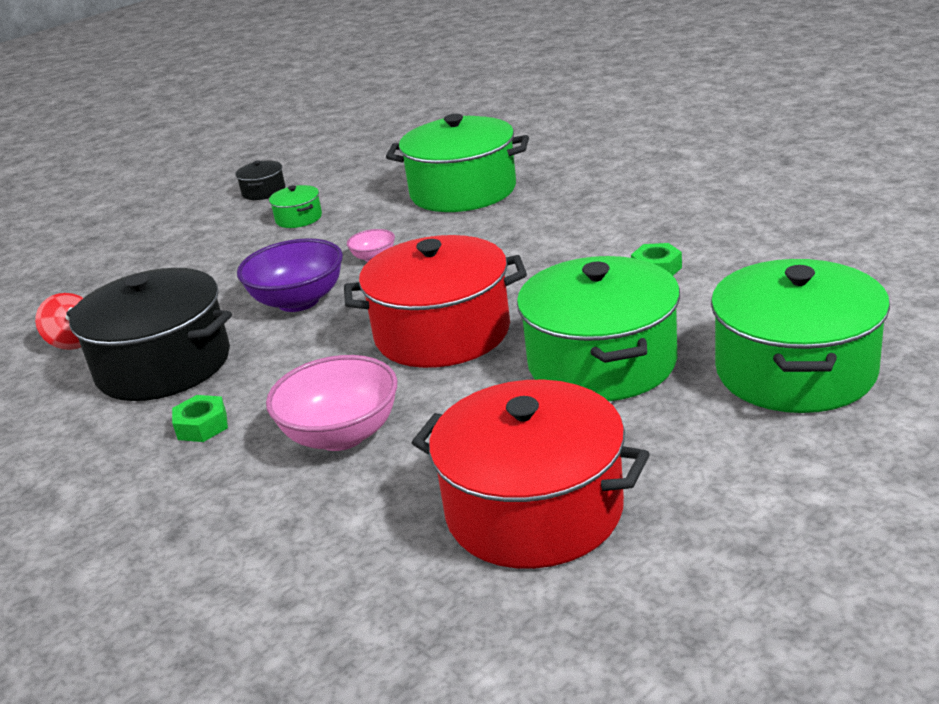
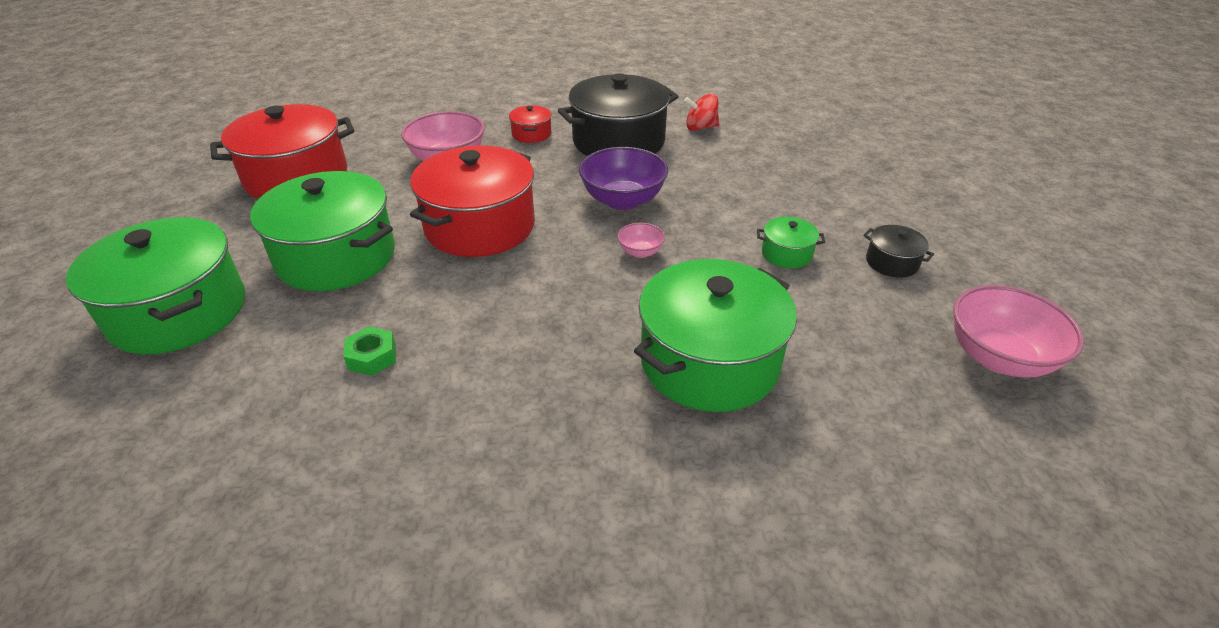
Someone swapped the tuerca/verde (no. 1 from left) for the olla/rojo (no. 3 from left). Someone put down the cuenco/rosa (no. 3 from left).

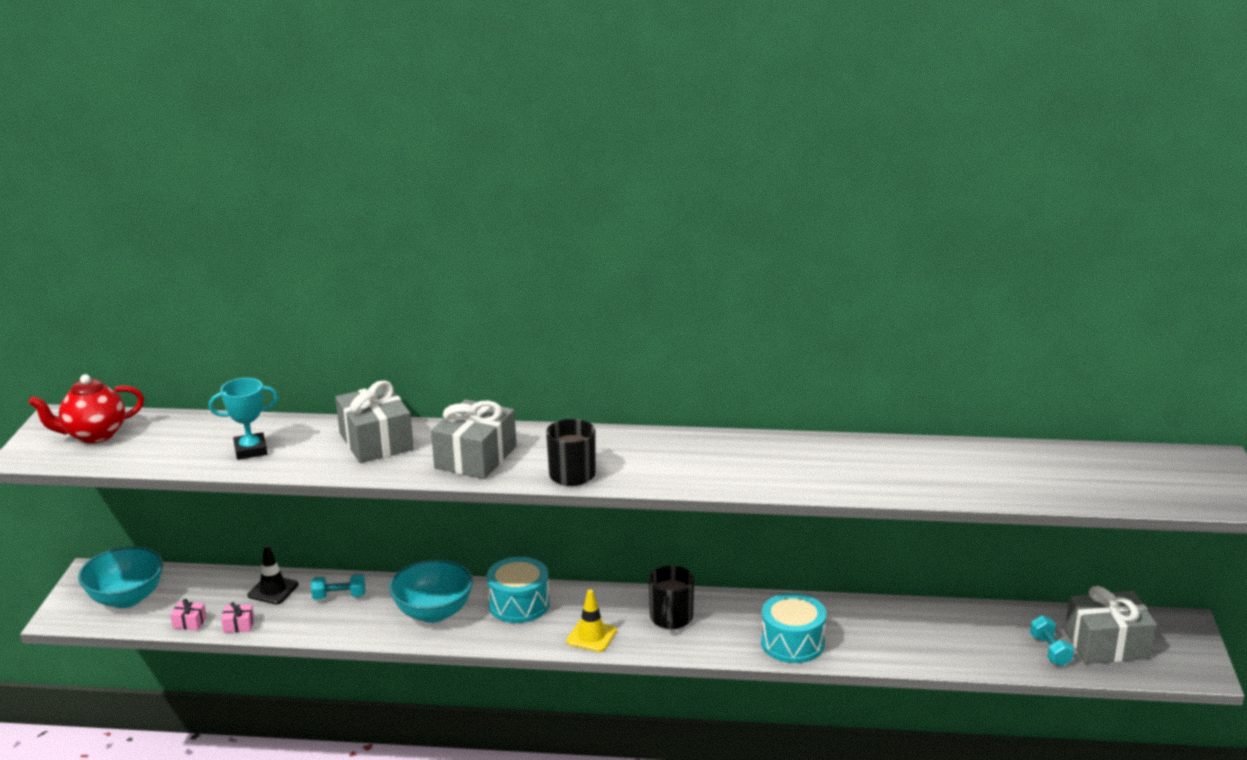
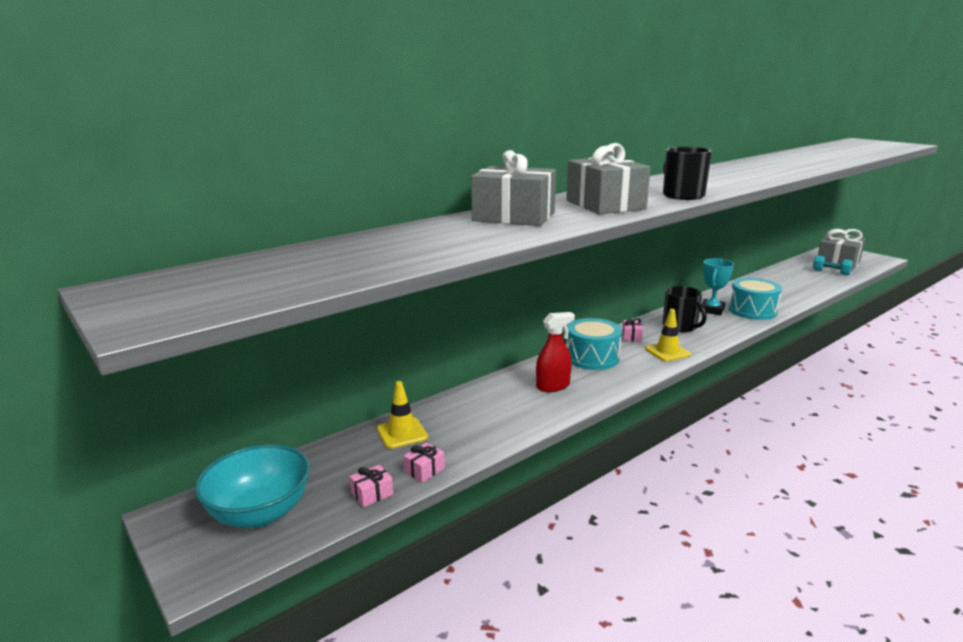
Someone took away the tetera/rojo. Someone carried the trofeo/turquesa. Someone repainted the cono de tráfico/negro, which became the cono de tráfico/amarillo (no. 1 from left). Someone took away the mancuerna/turquesa (no. 1 from left). Someone swapped the cuenco/turquesa (no. 2 from left) for the pulverizador/rojo. Someone put down the regalo/rosa (no. 3 from left).

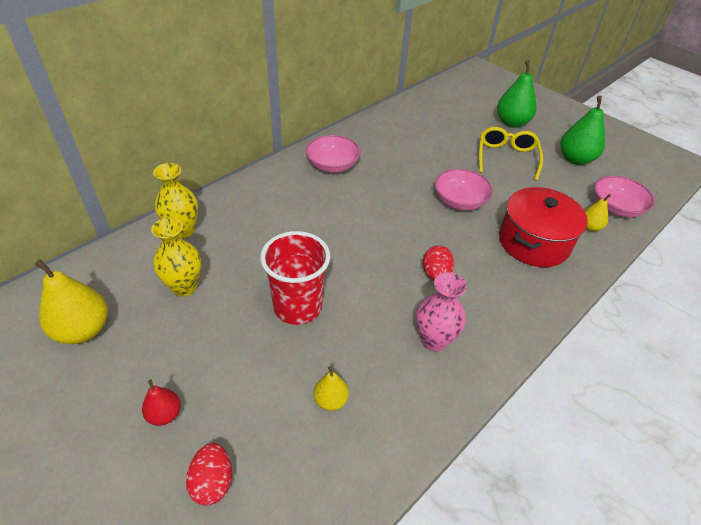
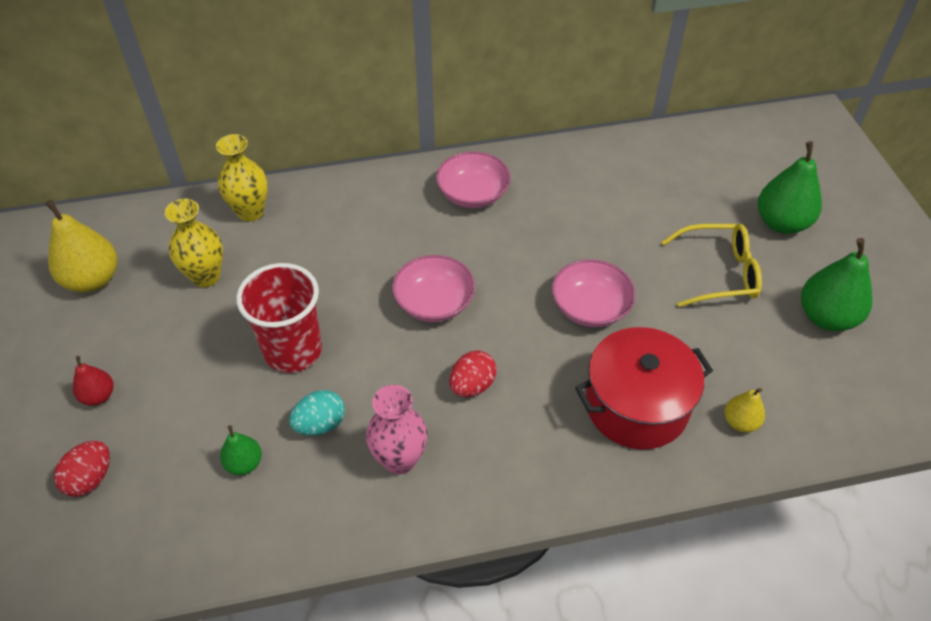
Someone repainted the pera/amarillo (no. 2 from left), which became the pera/verde (no. 1 from left). Someone rotated the gafas/amarillo by 45 degrees clockwise. Someone carried the cuenco/rosa (no. 3 from left in the first image). Someone put down the huevo/turquesa.

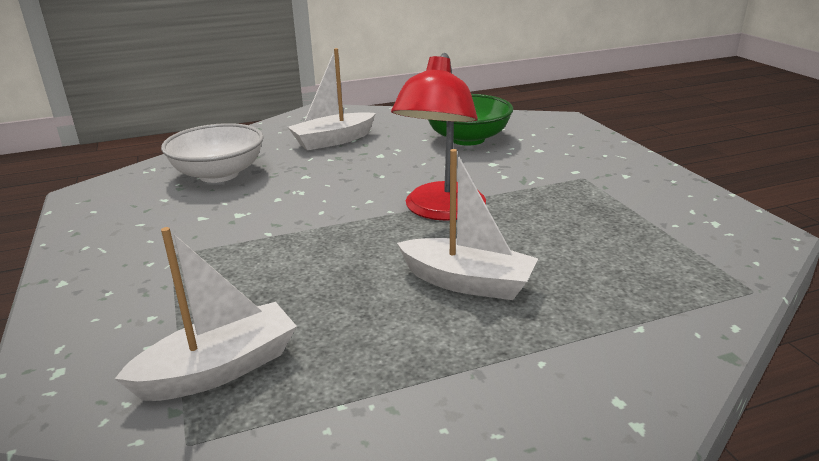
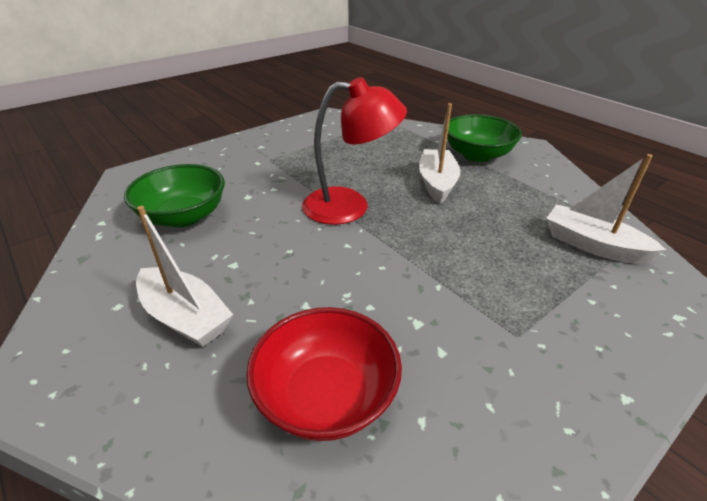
Someone repainted the cuenco/blanco, which became the cuenco/rojo. Someone put down the cuenco/verde (no. 2 from left).

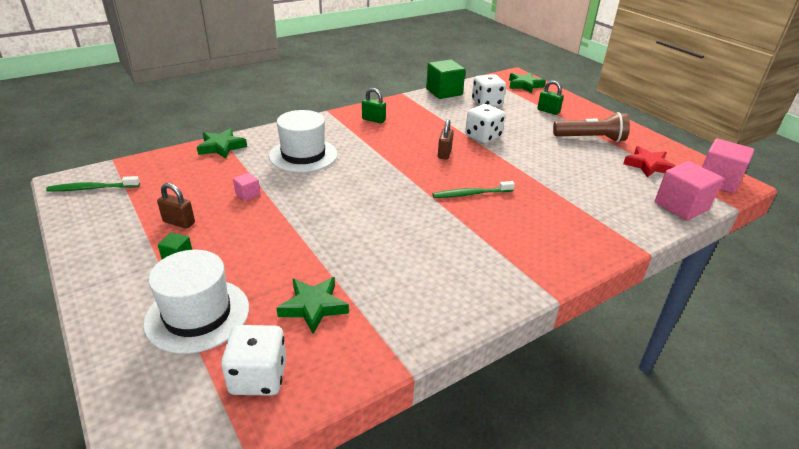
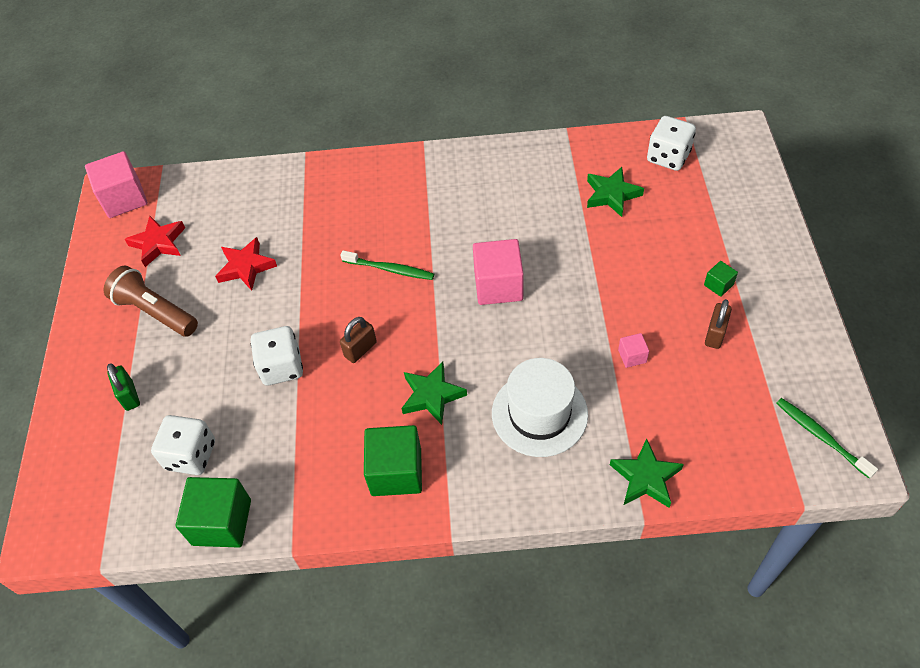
Someone rotated the cepillo de dientes/verde (no. 1 from left in the first image) by 150 degrees counterclockwise. Someone took away the sombrero/blanco (no. 1 from left). Someone rotated the candado/marrón (no. 1 from left in the first image) by 60 degrees clockwise. Someone swapped the candado/verde (no. 1 from left) for the cubo/verde (no. 2 from left). Someone carried the estrella/verde (no. 3 from left in the first image). Someone carried the cubo/rosa (no. 2 from left). Someone put down the estrella/rojo (no. 2 from left).

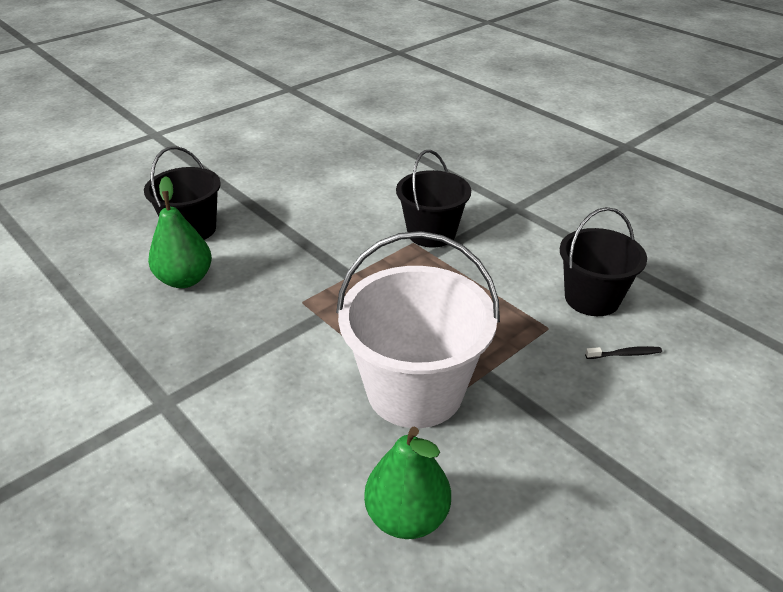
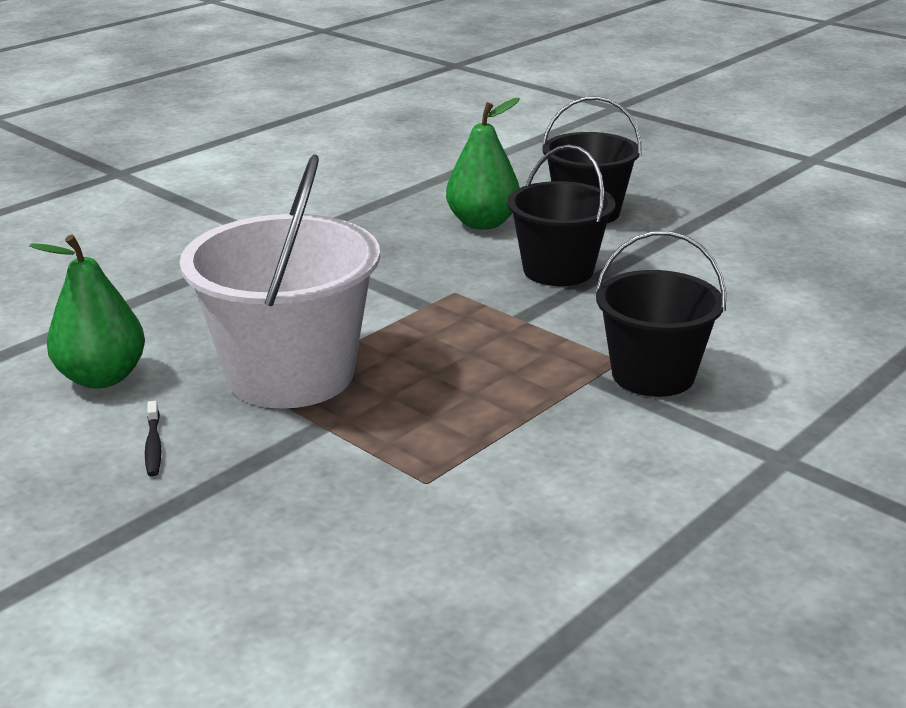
Someone carried the balde/negro (no. 3 from left in the first image). Someone carried the cepillo de dientes/negro.

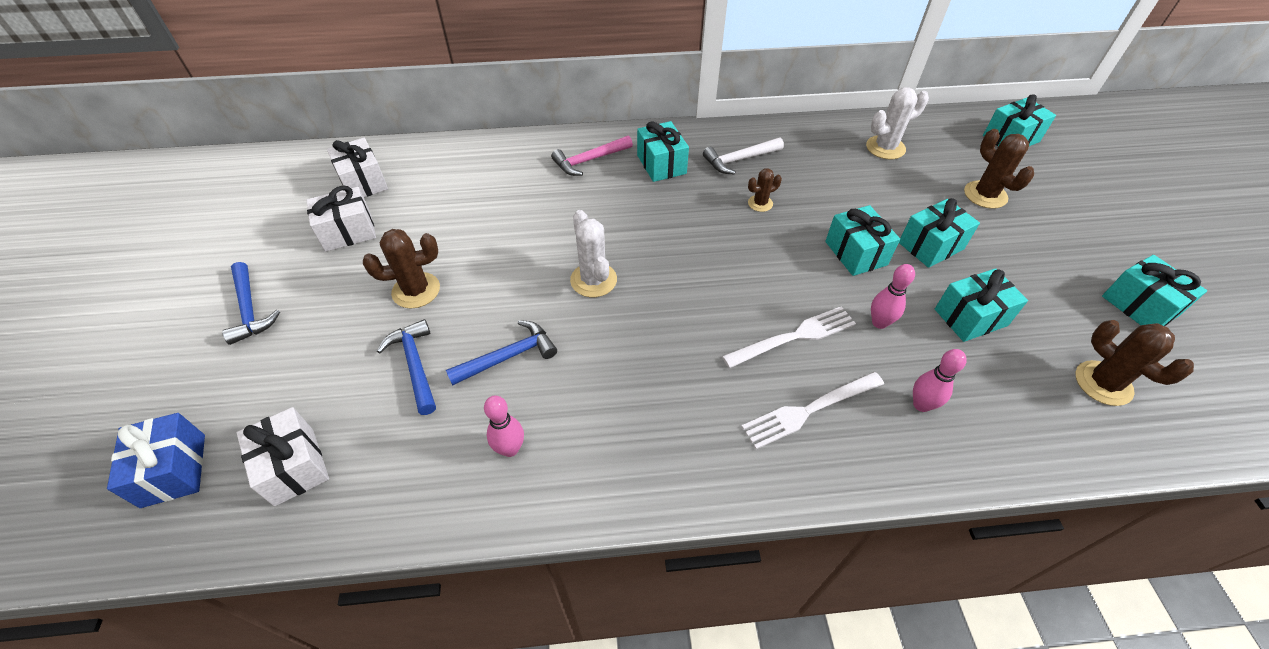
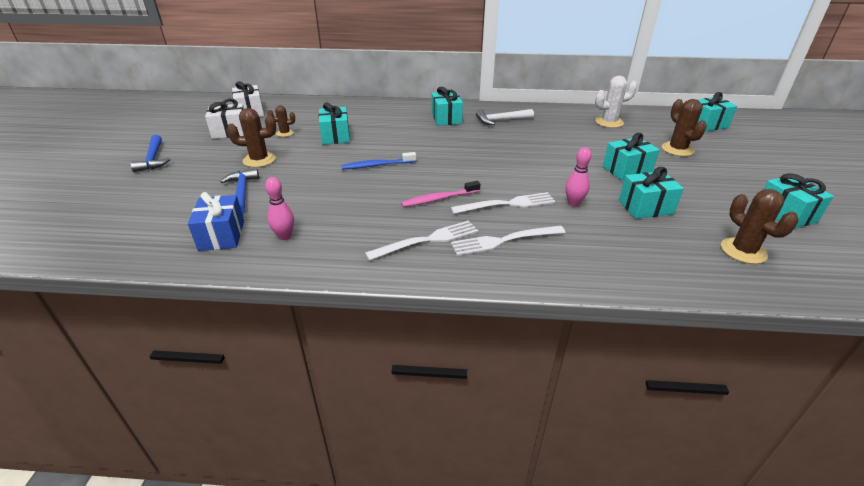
Someone carried the regalo/azul. Someone took away the regalo/blanco (no. 1 from left). Someone took away the martillo/azul (no. 3 from left). Someone took away the martillo/rosa. Someone swapped the cactus/blanco (no. 1 from left) for the cepillo de dientes/azul. Someone carried the cactus/marrón (no. 2 from left). Someone carried the regalo/turquesa (no. 2 from left in the first image). Someone took away the bolo/rosa (no. 3 from left). Someone put down the tenedor/blanco (no. 1 from left). Someone put down the cepillo de dientes/rosa.

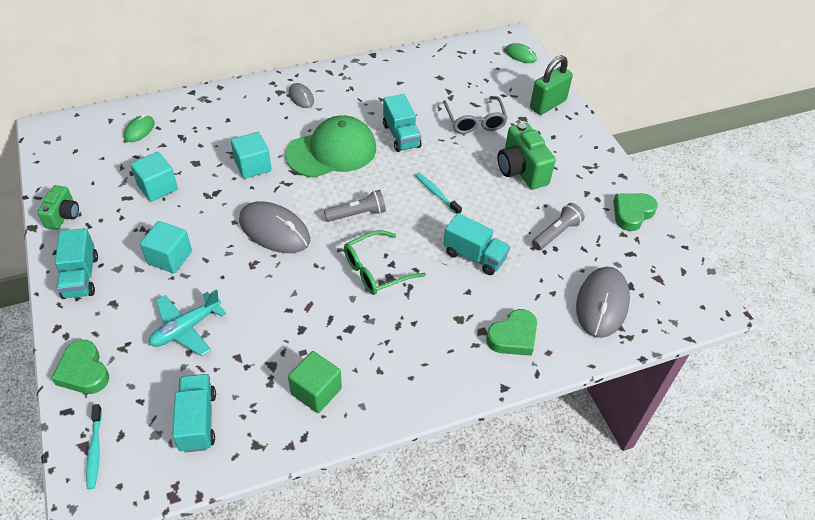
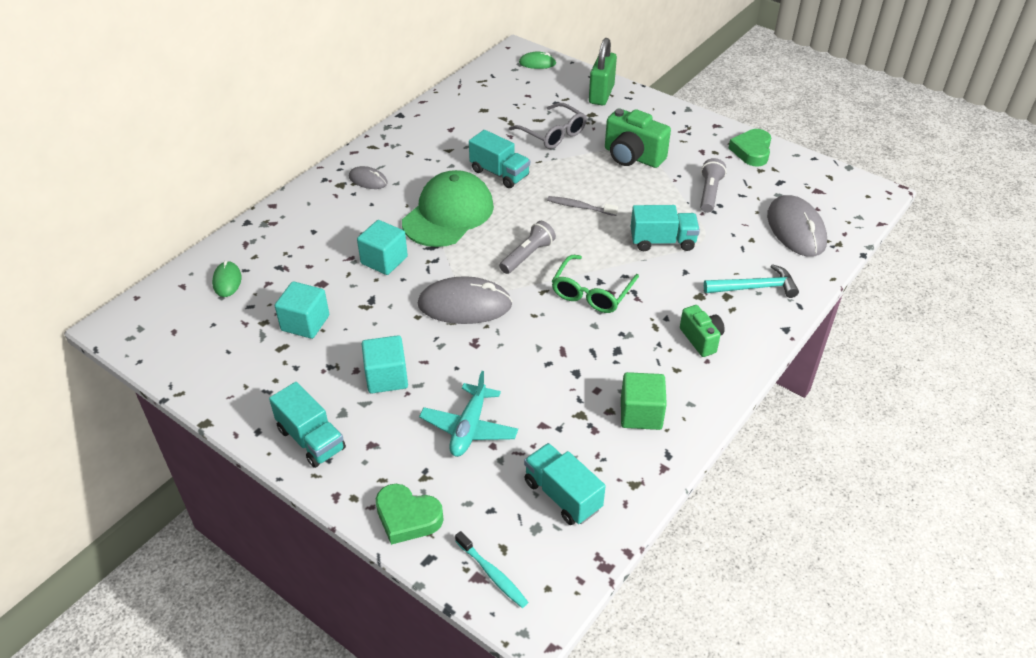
Someone carried the cámara/verde (no. 1 from left in the first image). Someone repainted the cepillo de dientes/turquesa (no. 2 from left), which became the cepillo de dientes/gris. Someone swapped the corazón/verde (no. 2 from left) for the martillo/turquesa.

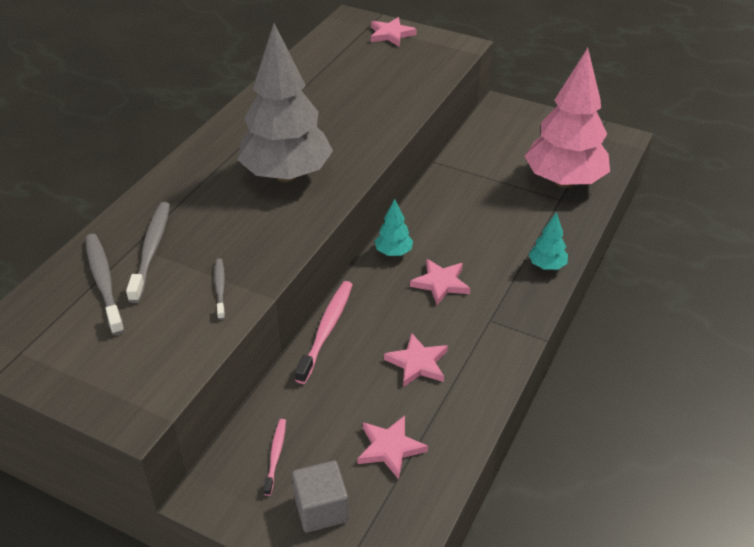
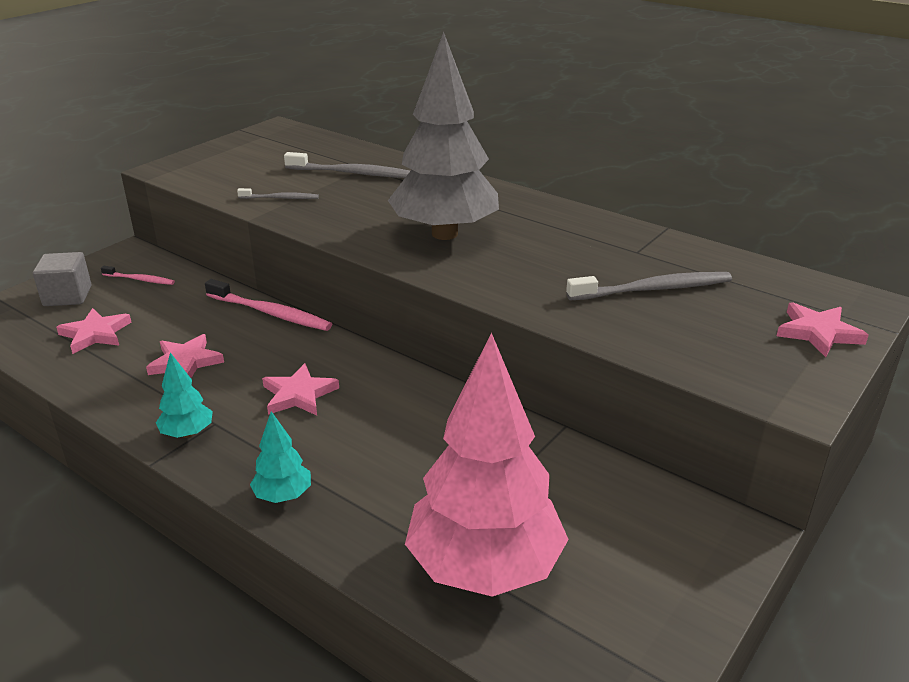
Someone carried the cepillo de dientes/gris (no. 1 from left in the first image). Someone carried the árbol/turquesa (no. 1 from left).

